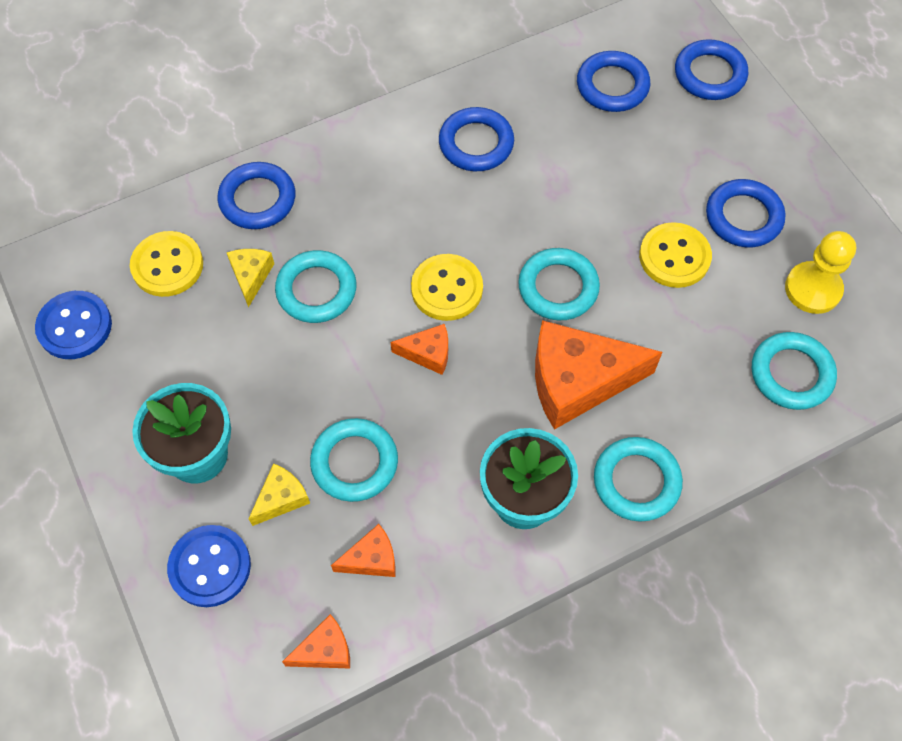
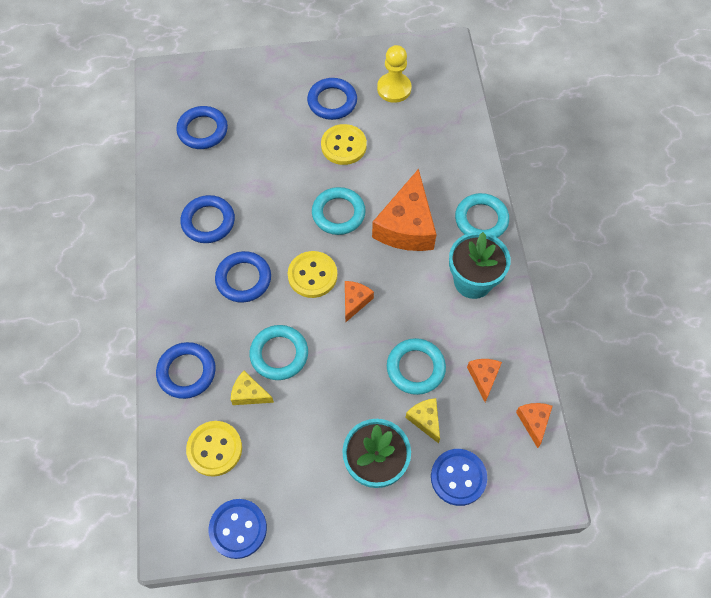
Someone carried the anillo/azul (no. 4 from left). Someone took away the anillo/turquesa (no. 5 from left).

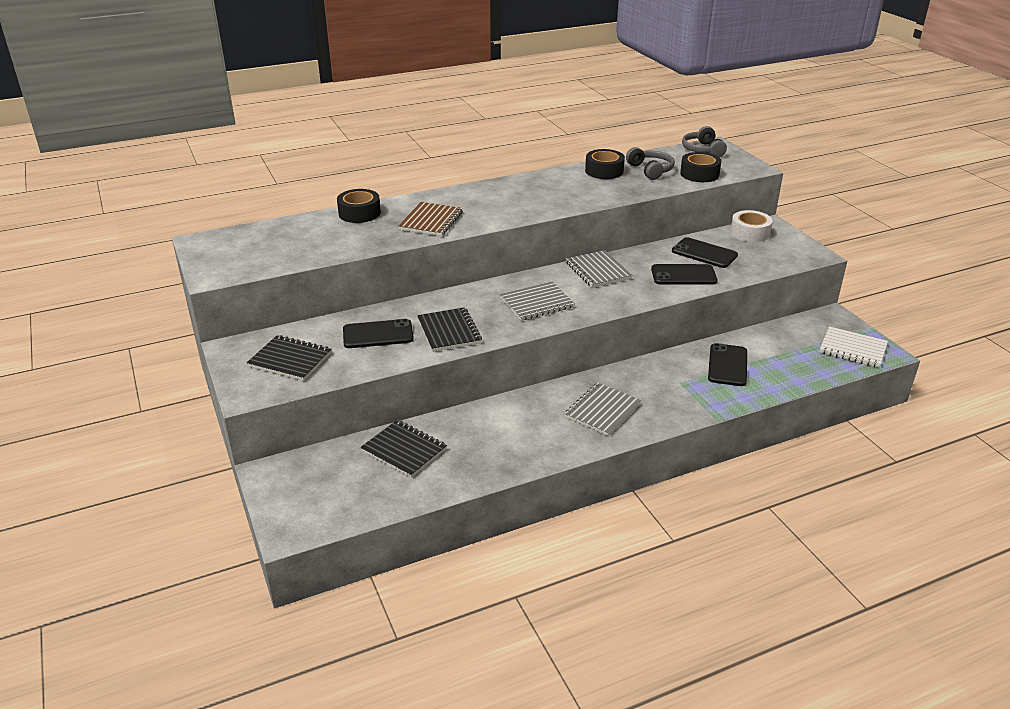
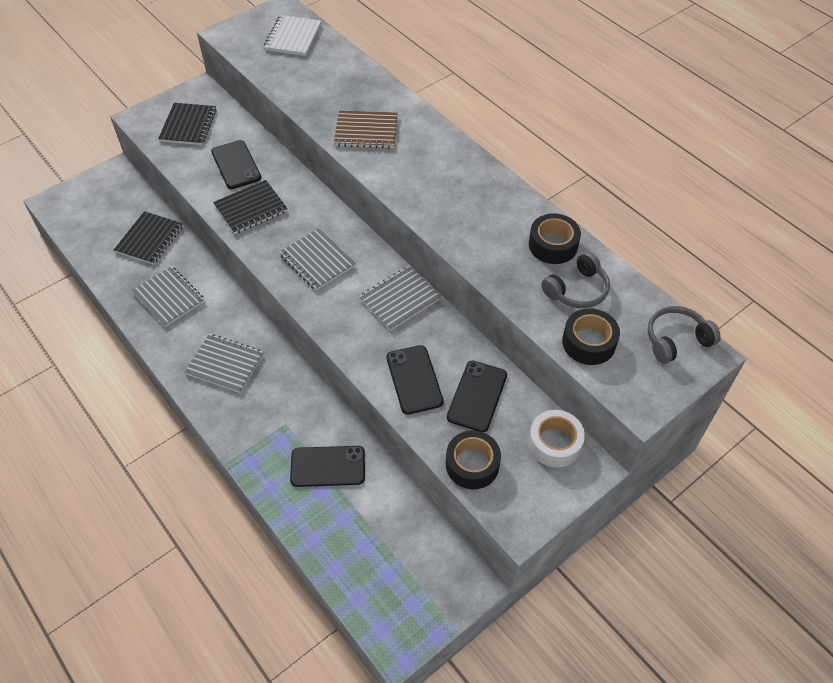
Someone carried the cinta adhesiva/negro (no. 1 from left). Someone carried the cuaderno/blanco. Someone put down the cuaderno/gris (no. 1 from left).

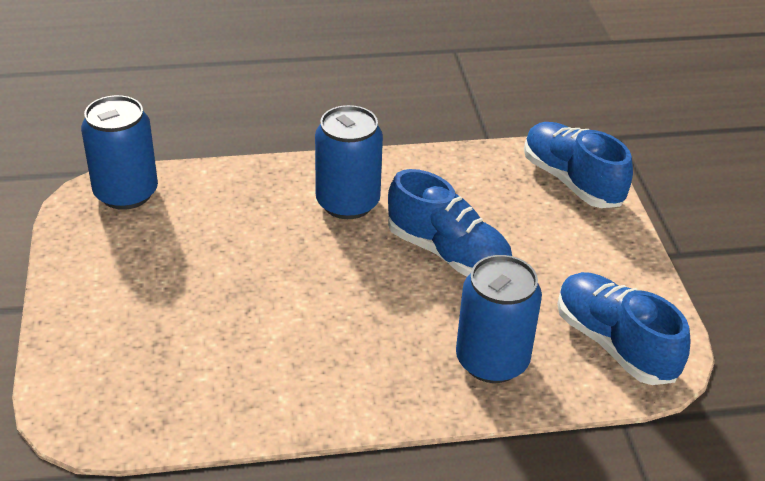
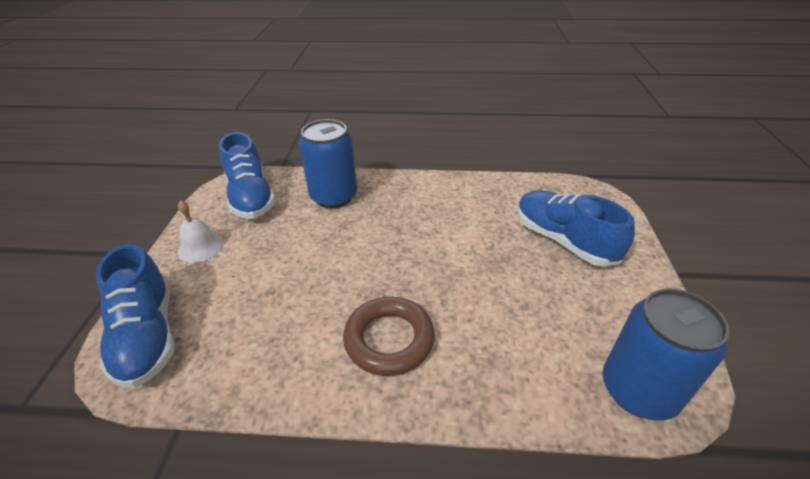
Someone swapped the lata/azul (no. 2 from left) for the anillo/marrón. Someone carried the zapato/azul (no. 1 from left in the first image). Someone put down the campana/blanco.

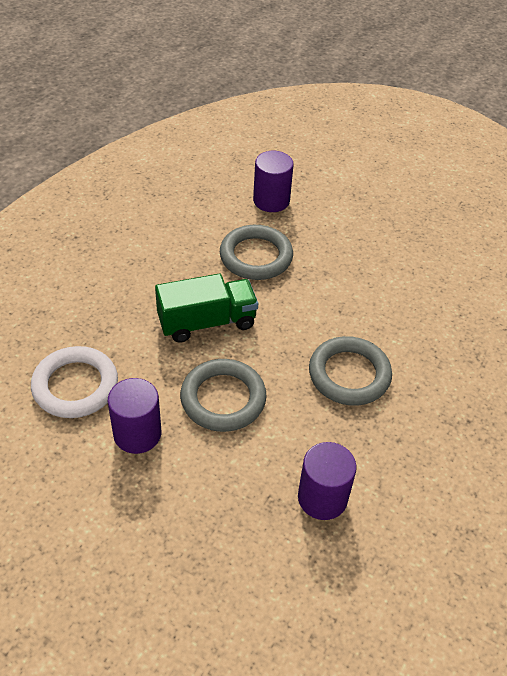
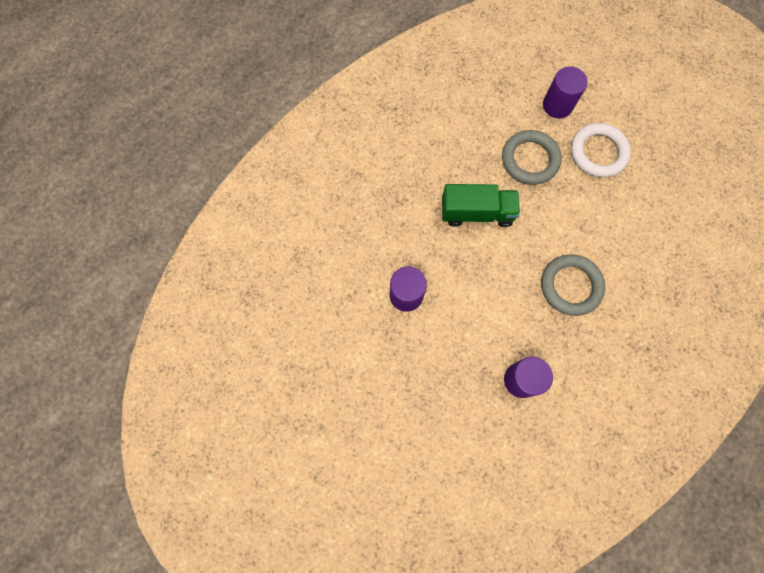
Someone carried the anillo/blanco. Someone took away the anillo/gris (no. 1 from left).

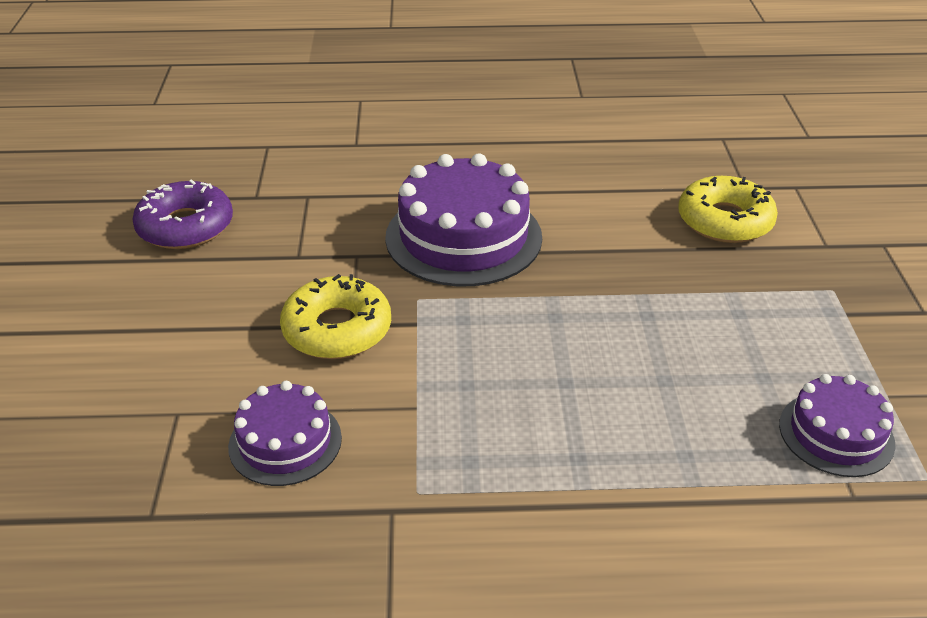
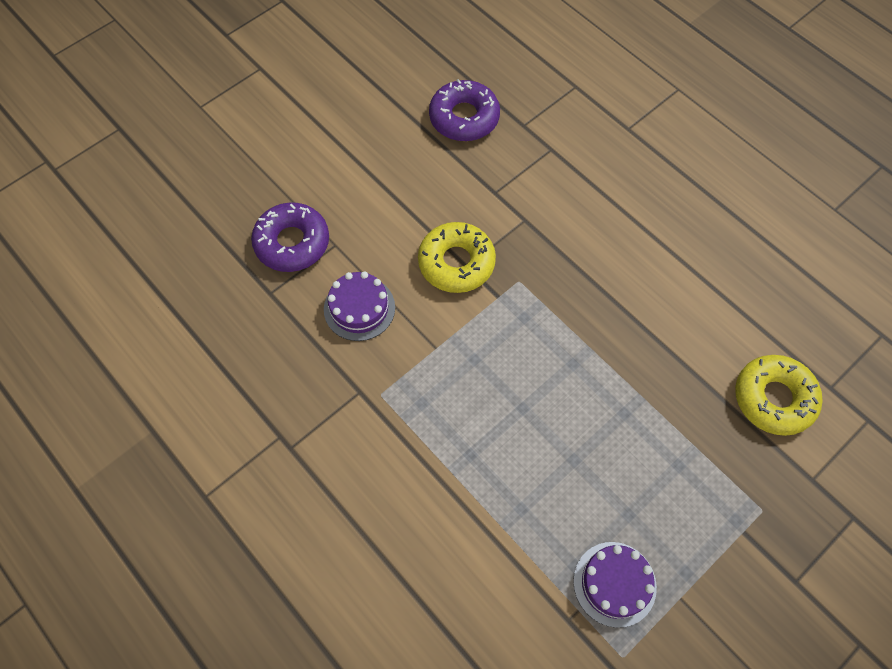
Someone took away the tarta/morado (no. 2 from left). Someone put down the rosquilla/morado (no. 1 from left).

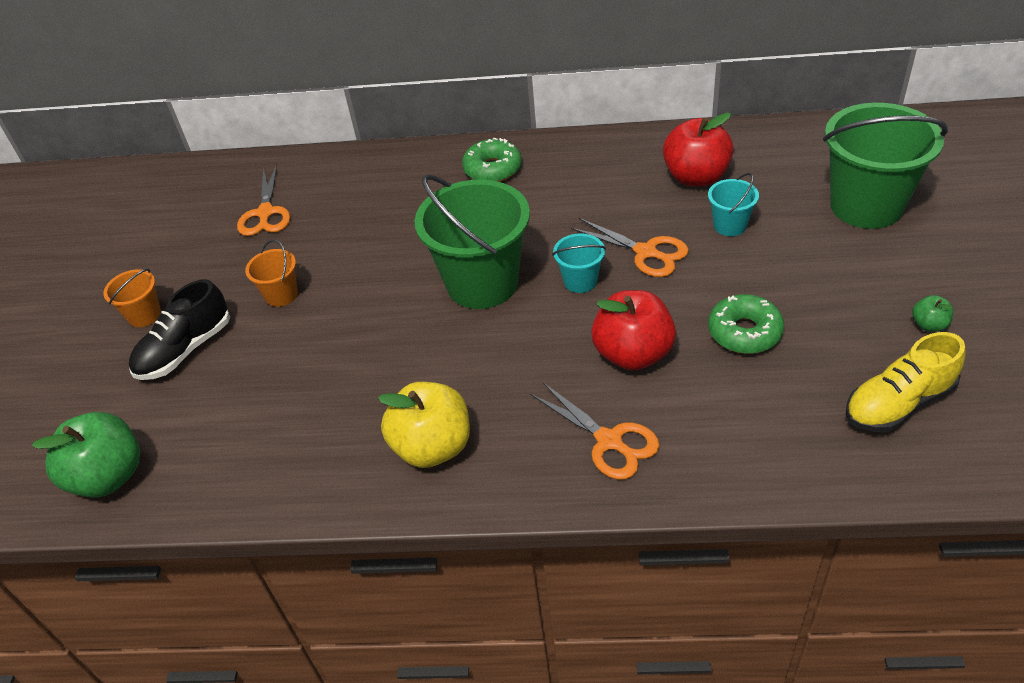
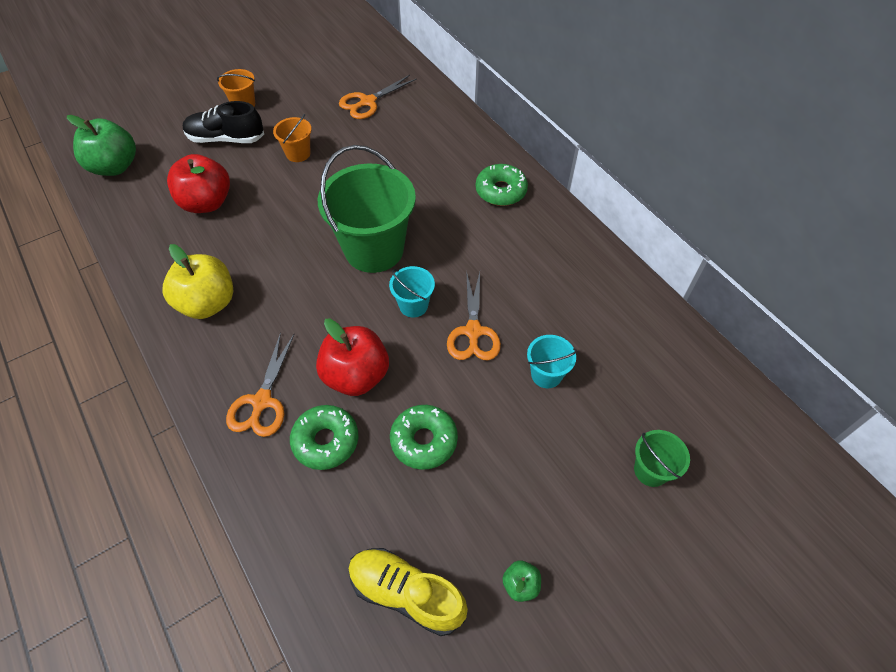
Someone carried the manzana/rojo (no. 2 from left in the first image). Someone scaled the balde/verde (no. 2 from left) by 0.46. Someone put down the rosquilla/verde (no. 1 from left).

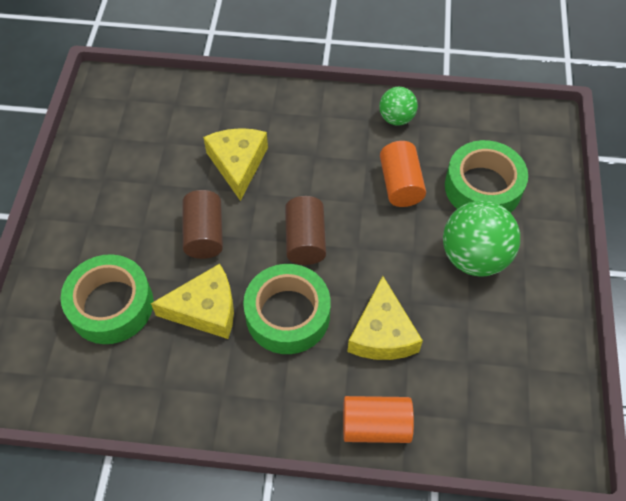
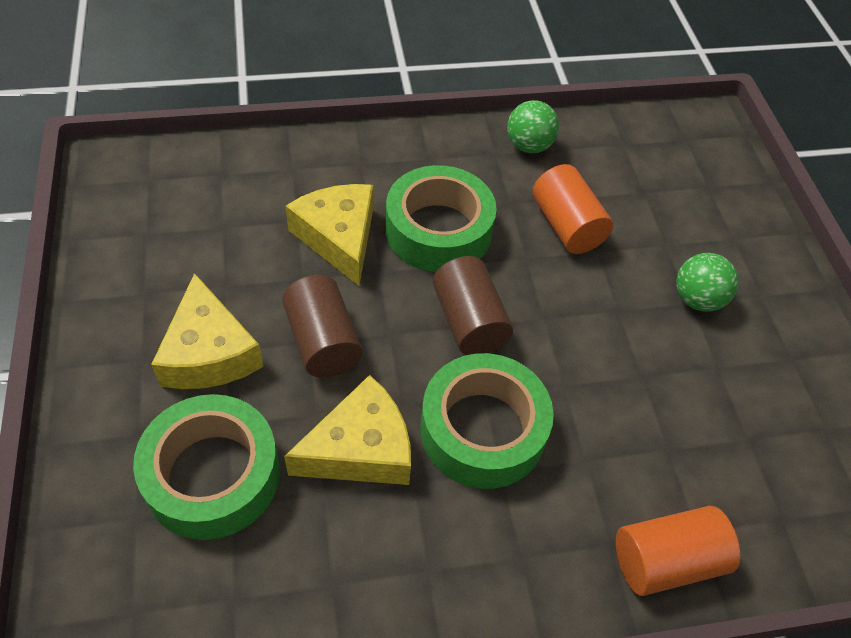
Someone carried the queso/amarillo (no. 3 from left in the first image). Someone scaled the pelota/verde (no. 2 from left) by 0.57. Someone carried the cinta adhesiva/verde (no. 3 from left in the first image).

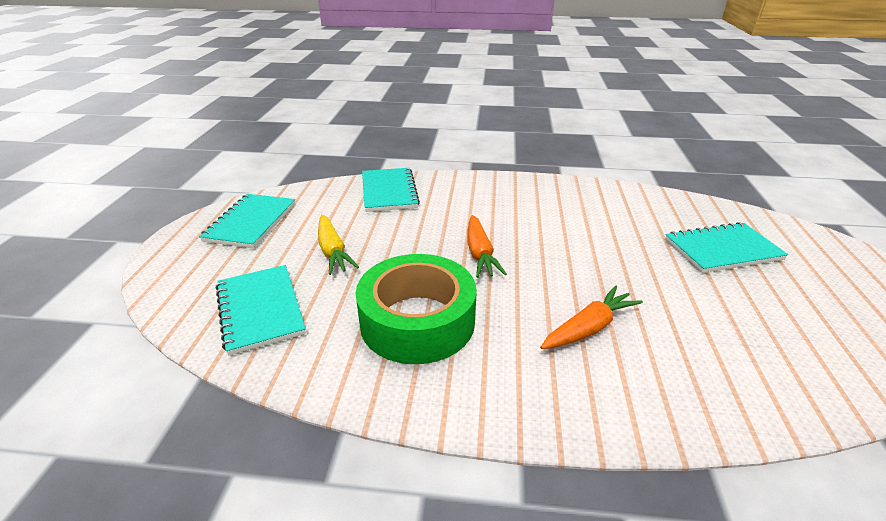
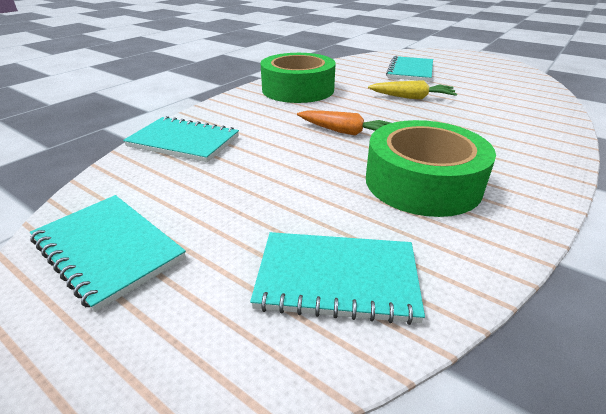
Someone carried the zanahoria/amarillo. Someone took away the zanahoria/naranja (no. 2 from left). Someone put down the cinta adhesiva/verde (no. 1 from left).

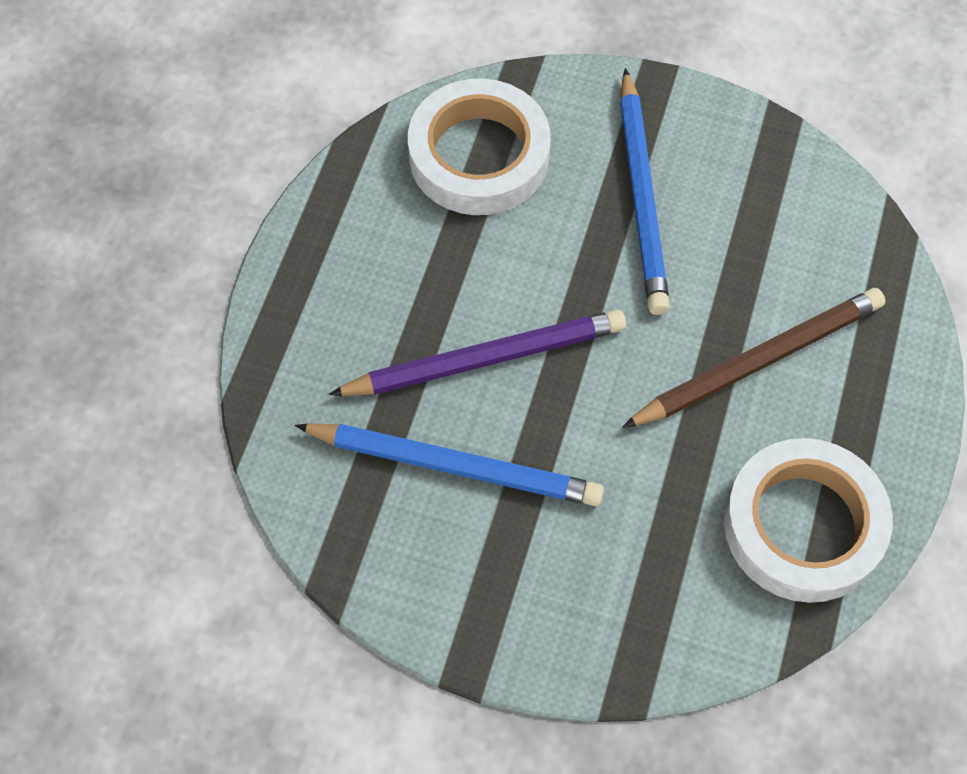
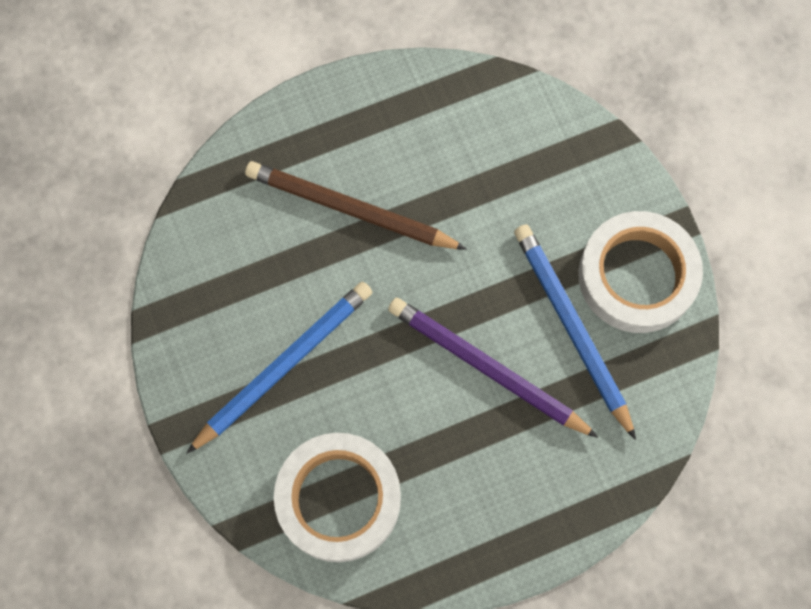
Someone carried the cinta adhesiva/blanco (no. 2 from left).

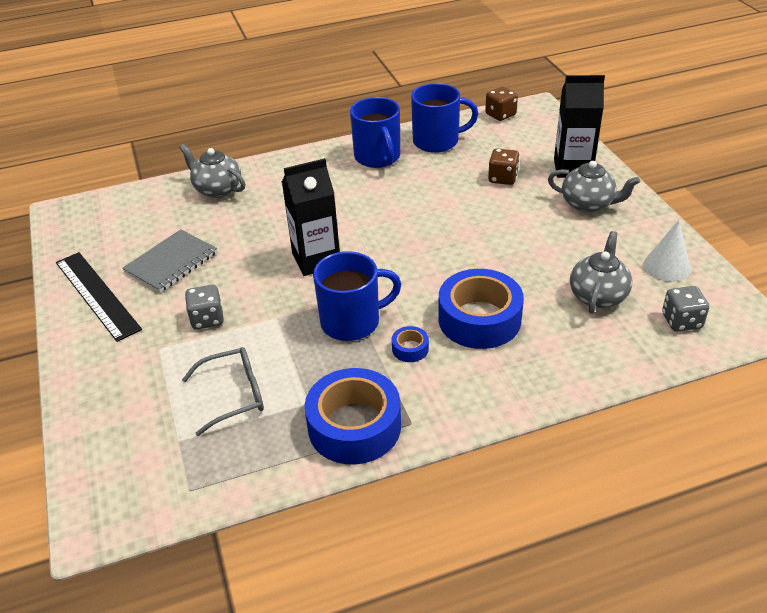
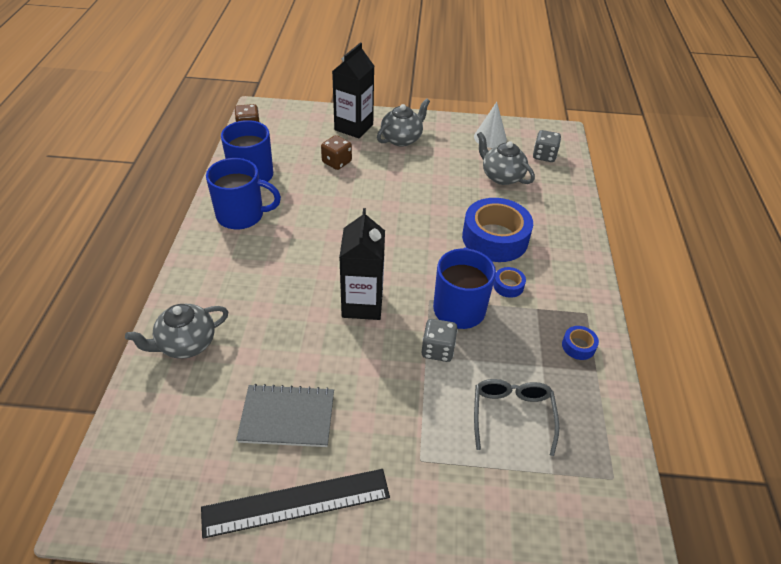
Someone rotated the cuaderno/gris by 60 degrees counterclockwise. Someone carried the dado/gris (no. 1 from left). Someone scaled the cinta adhesiva/azul (no. 1 from left in the first image) by 0.43.

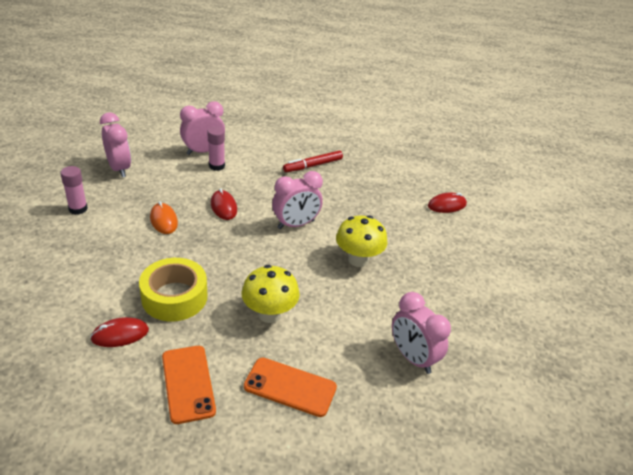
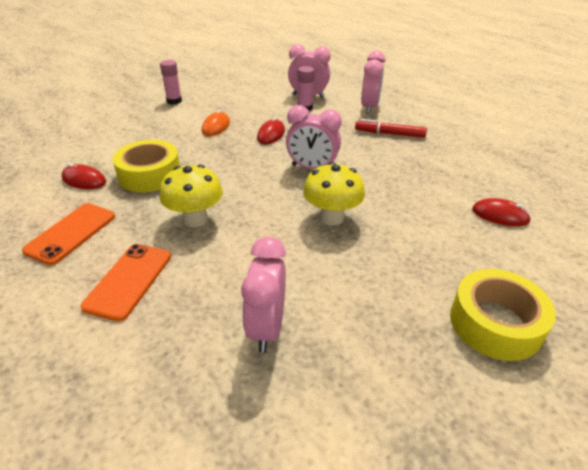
Someone carried the despertador/rosa (no. 1 from left in the first image). Someone rotated the móvil/naranja (no. 2 from left) by 45 degrees clockwise. Someone put down the cinta adhesiva/amarillo (no. 2 from left).

